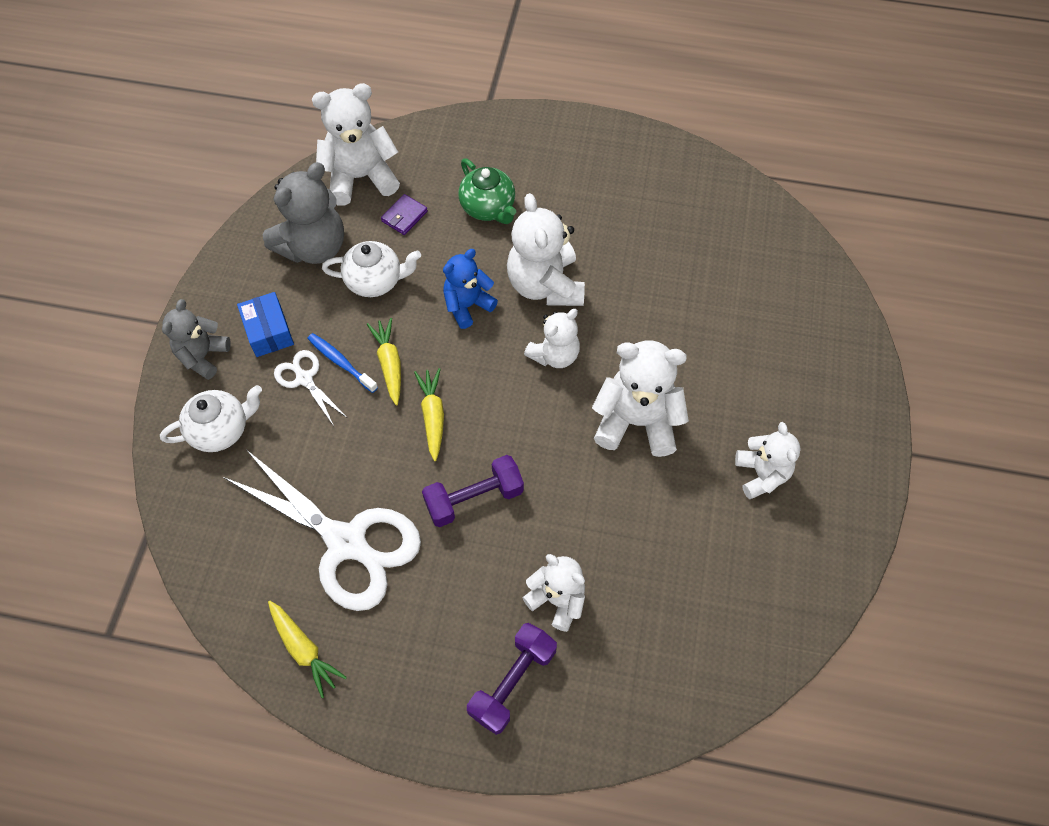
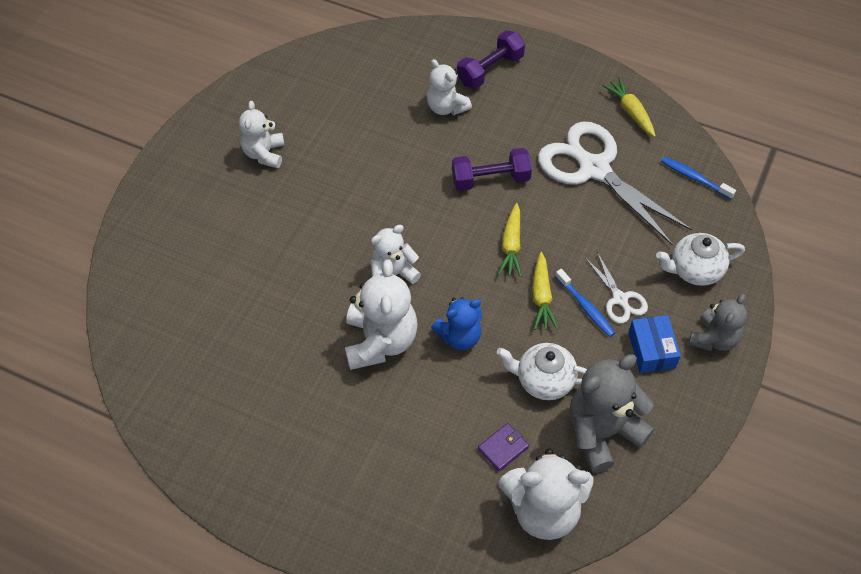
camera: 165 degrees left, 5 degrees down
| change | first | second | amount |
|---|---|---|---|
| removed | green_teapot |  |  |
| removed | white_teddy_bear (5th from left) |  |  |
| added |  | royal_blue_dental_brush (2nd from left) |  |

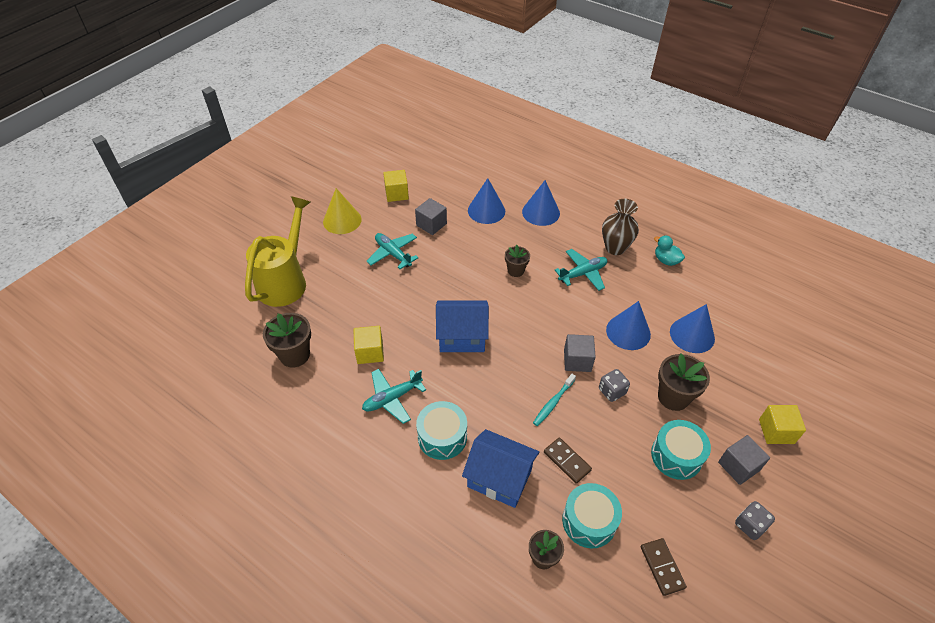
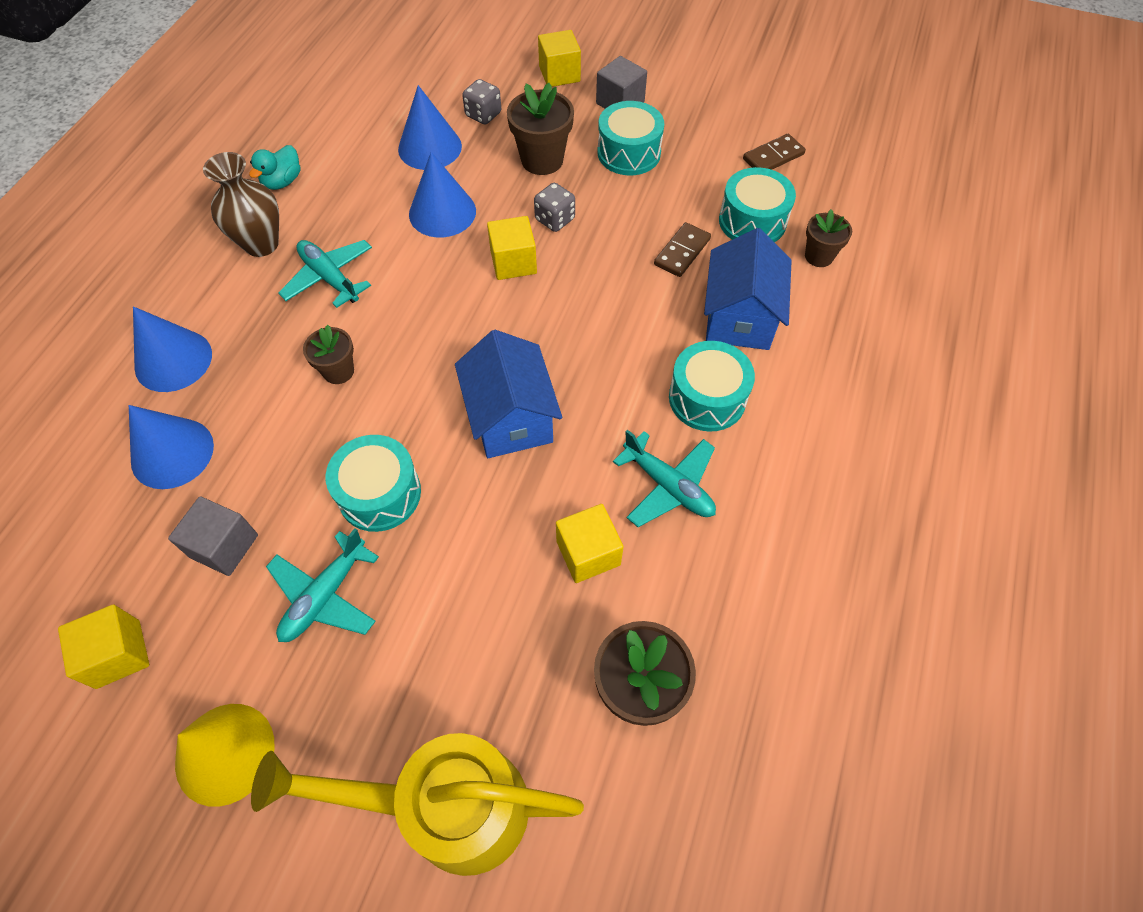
camera: 105 degrees left, 10 degrees up
| change | first | second | amount |
|---|---|---|---|
| removed | teal_dental_brush |  |  |
| recoloured | grey_cube (2nd from left) | bright_yellow_cube (2nd from left) |  |
| moved | grey_game_die (2nd from left in the first image) | grey_game_die (1st from left) |  |
| added |  | teal_toy_drum (1st from left) |  |

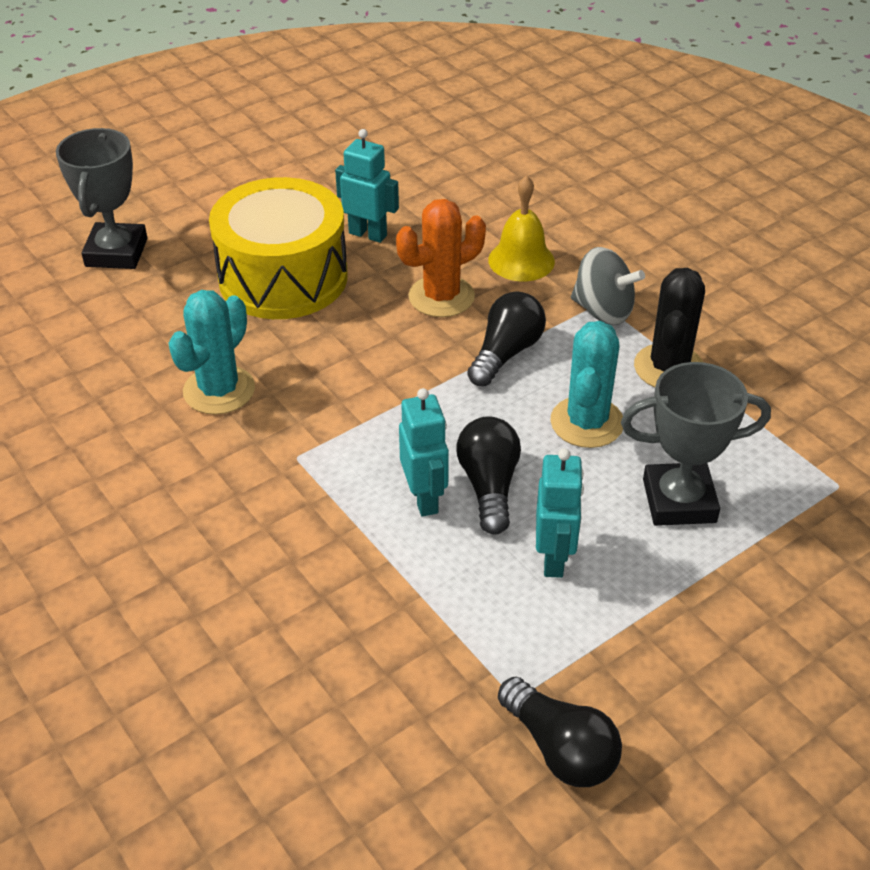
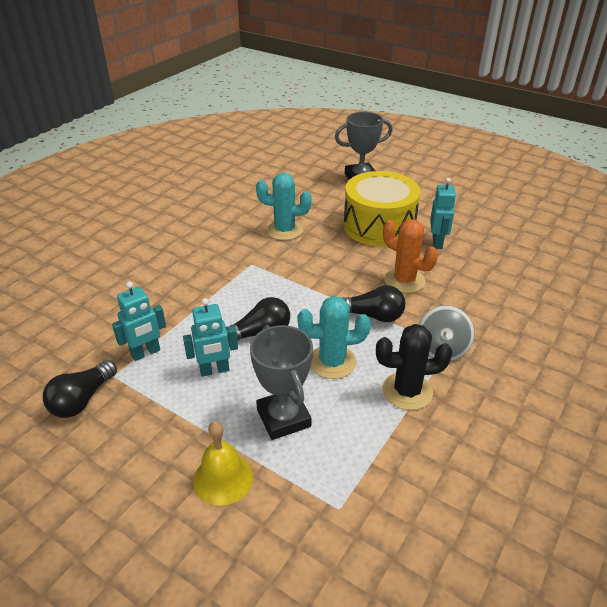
camera: 70 degrees right, 5 degrees down
| change | first | second | amount |
|---|---|---|---|
| moved | teal_robot_figure (2nd from left in the first image) | teal_robot_figure (1st from left) |  |
| moved | bright_yellow_bell |  |  |

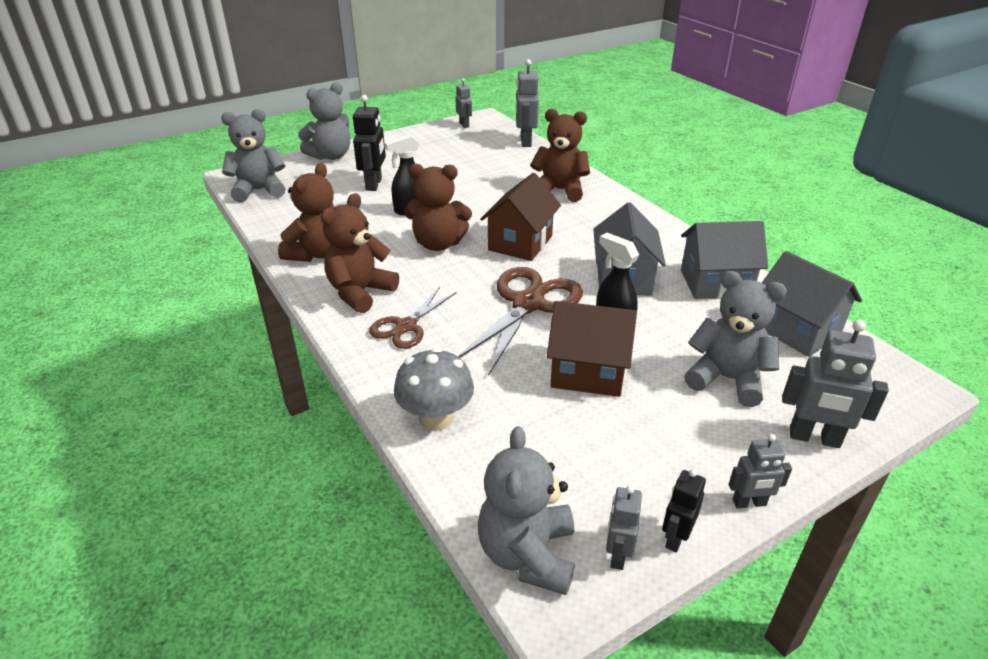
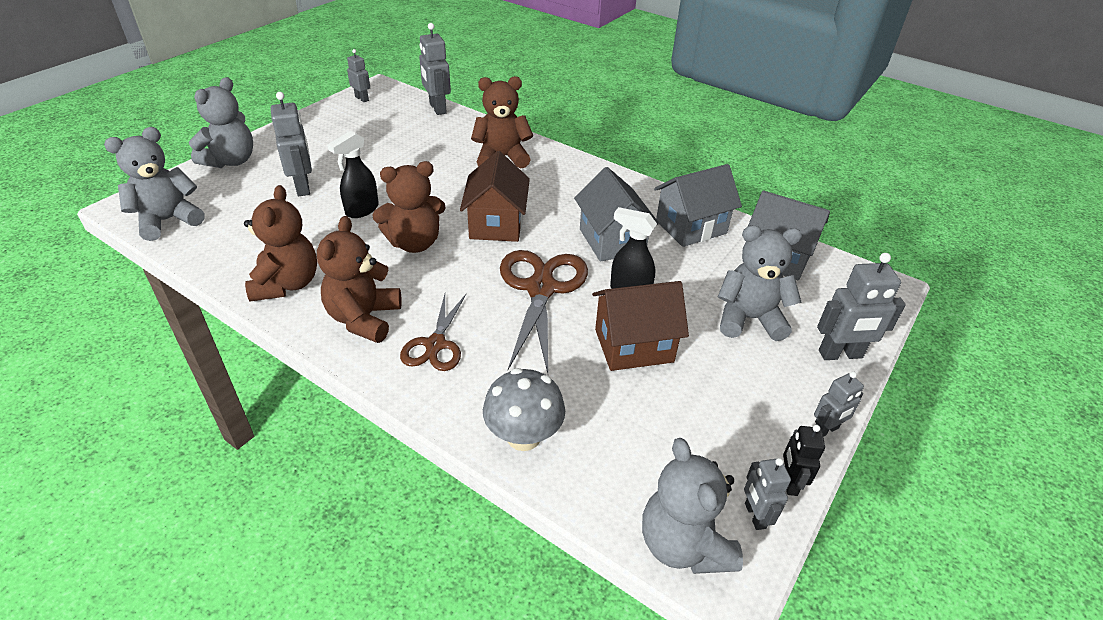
camera: 25 degrees left, 5 degrees up
| change | first | second | amount |
|---|---|---|---|
| recoloured | ebony_robot_figure (1st from left) | grey_robot_figure (1st from left) |  |

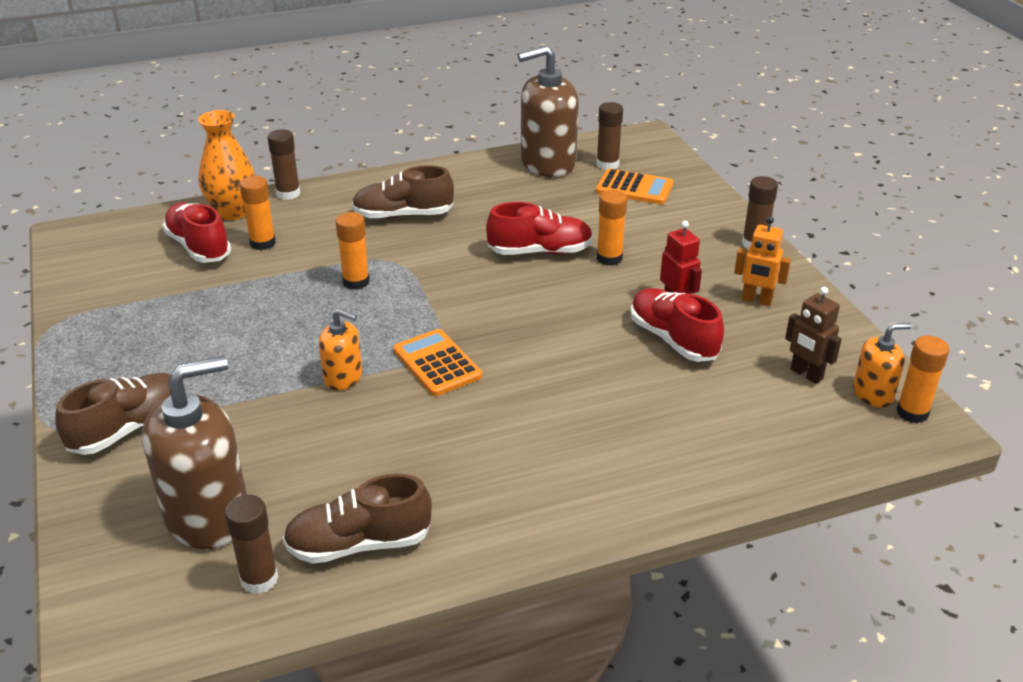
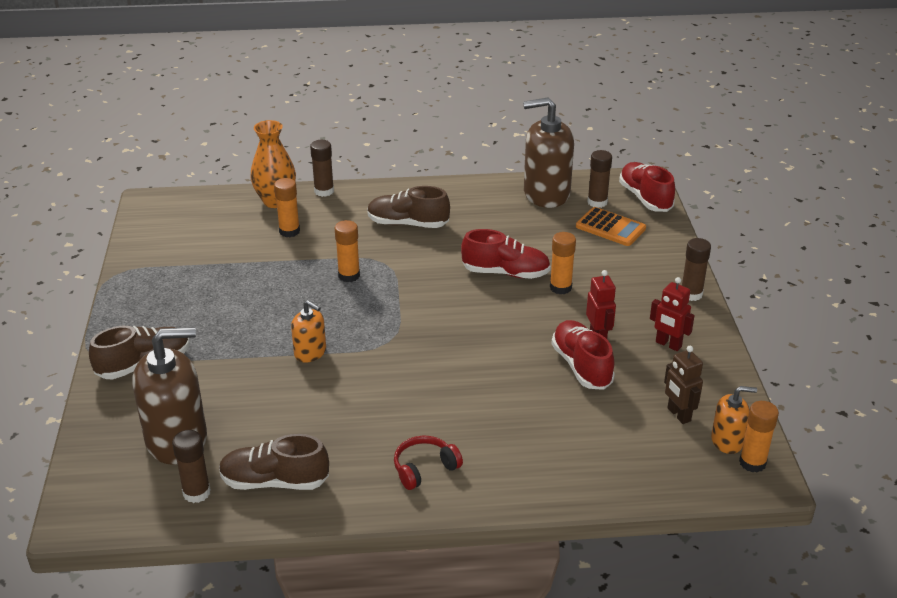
camera: 15 degrees right, 0 degrees up
| change | first | second | amount |
|---|---|---|---|
| moved | scarlet_sneaker (1st from left in the first image) | scarlet_sneaker (3rd from left) |  |
| removed | orange_adding_machine (1st from left) |  |  |
| recoloured | orange_robot_figure | scarlet_robot_figure (2nd from left) |  |
| added |  | scarlet_headset |  |

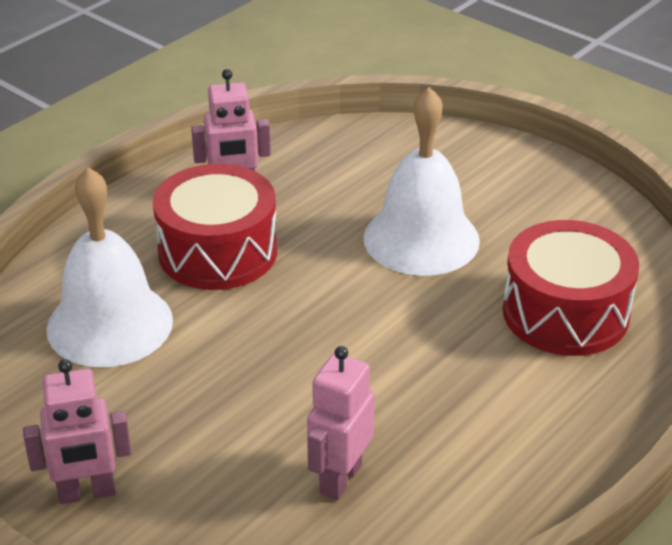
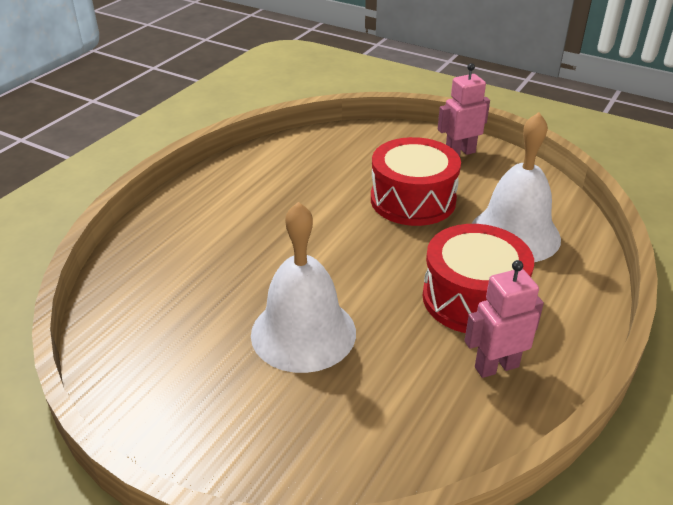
camera: 170 degrees right, 0 degrees up
| change | first | second | amount |
|---|---|---|---|
| removed | pink_robot_figure (3rd from left) |  |  |
| moved | scarlet_toy_drum (2nd from left in the first image) | scarlet_toy_drum (1st from left) |  |

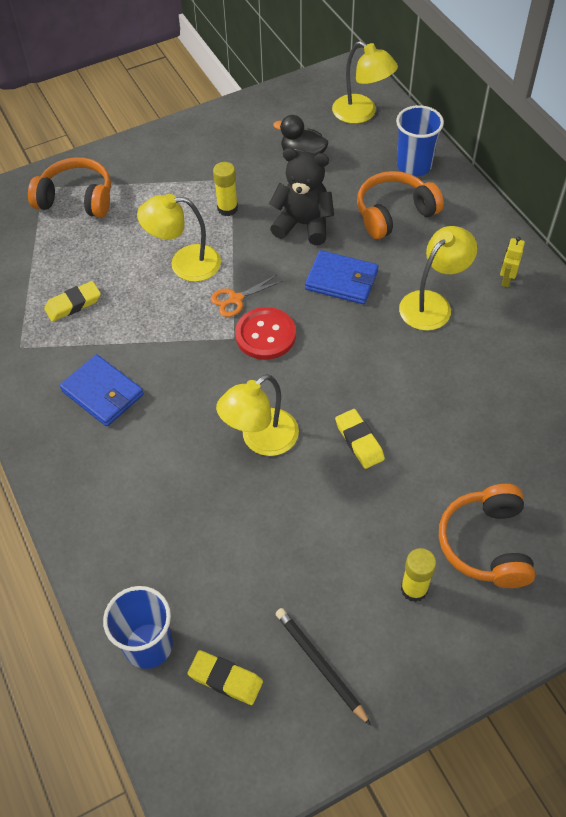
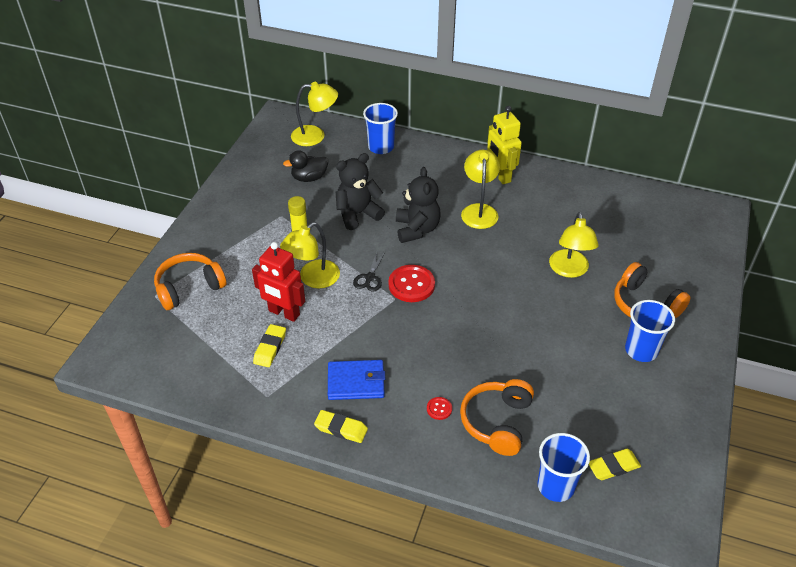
camera: 45 degrees left, 10 degrees down
| change | first | second | amount |
|---|---|---|---|
| recoloured | orange_scissors | ebony_scissors |  |
| moved | bright_yellow_reading_lamp (2nd from left in the first image) | bright_yellow_reading_lamp (4th from left) |  |
| removed | ebony_pencil |  |  |
| replaced | royal_blue_card_wallet (2nd from left) | ebony_teddy_bear (2nd from left) |  |
| moved | bright_yellow_eraser (3rd from left in the first image) | bright_yellow_eraser (2nd from left) |  |
| moved | orange_headset (2nd from left) |  |  |
| replaced | bright_yellow_glue_stick (2nd from left) | royal_blue_cup (3rd from left) |  |
| resized | bright_yellow_robot_figure |  | x1.95 |
| added |  | scarlet_robot_figure |  |
| added |  | scarlet_sewing_button (2nd from left) |  |

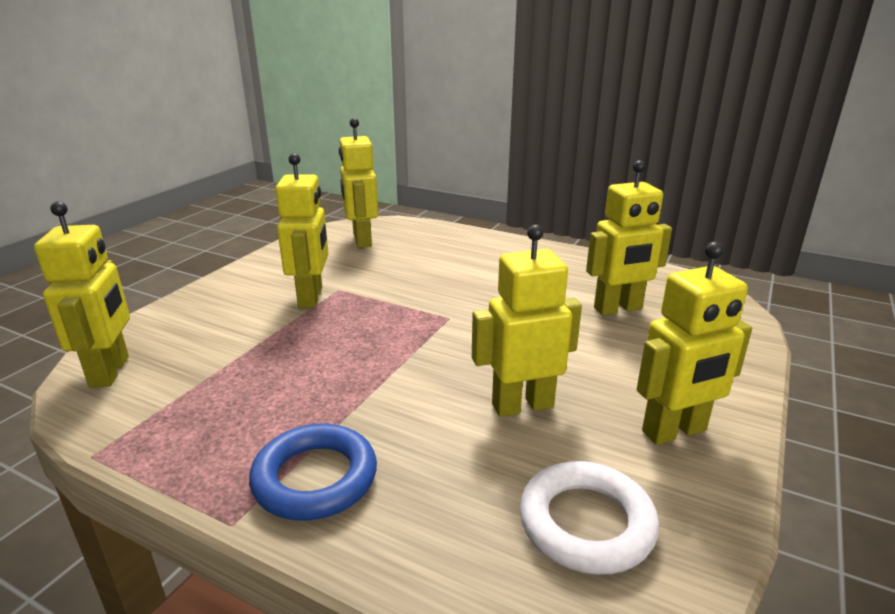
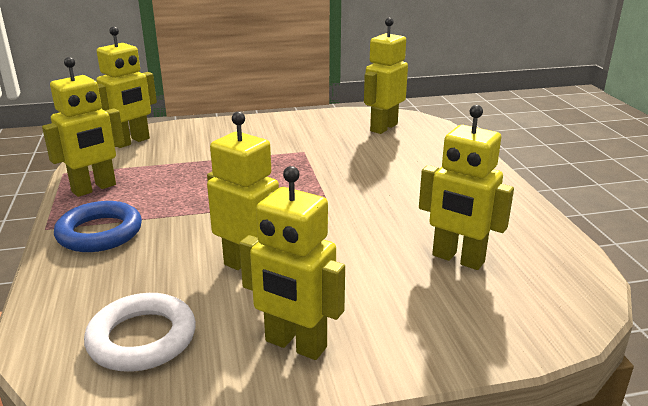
camera: 50 degrees right, 0 degrees up
| change | first | second | amount |
|---|---|---|---|
| moved | bright_yellow_robot_figure (2nd from left in the first image) | bright_yellow_robot_figure (1st from left) |  |

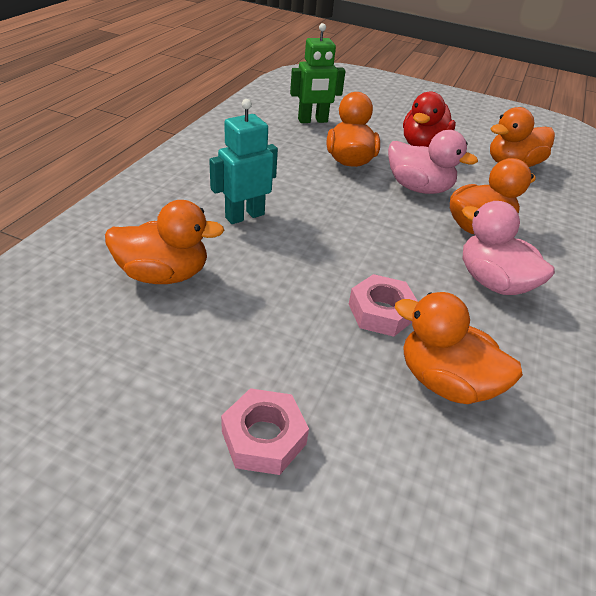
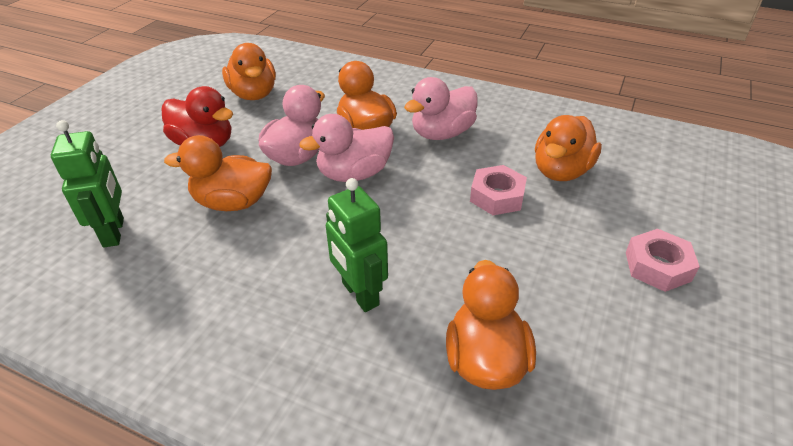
camera: 85 degrees left, 0 degrees up
| change | first | second | amount |
|---|---|---|---|
| recoloured | teal_robot_figure | green_robot_figure (2nd from left) |  |
| added |  | pink_toy_duck (2nd from left) |  |

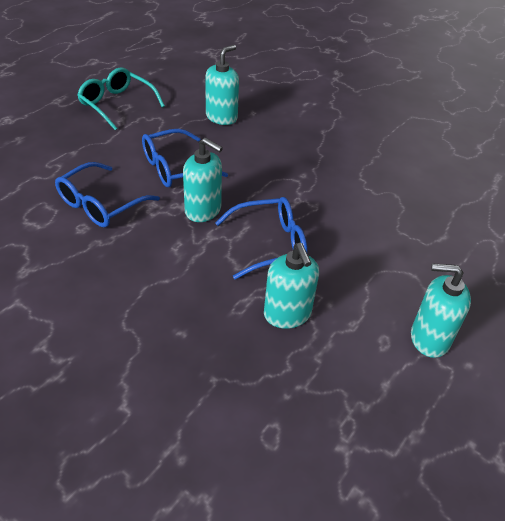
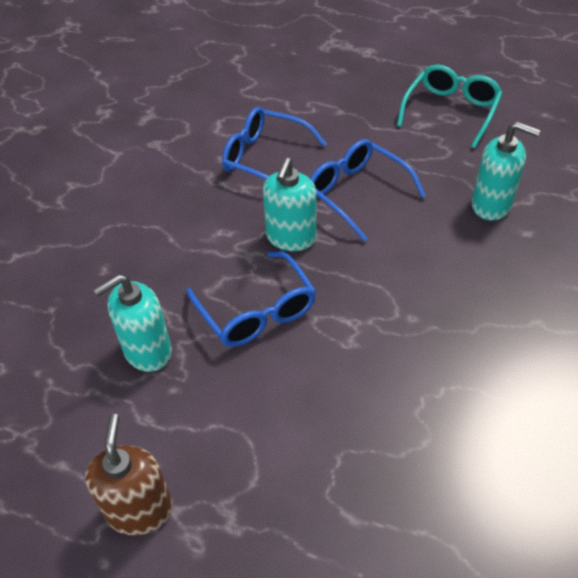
camera: 80 degrees right, 5 degrees up
| change | first | second | amount |
|---|---|---|---|
| recoloured | teal_pump_bottle (4th from left) | brown_pump_bottle |  |

